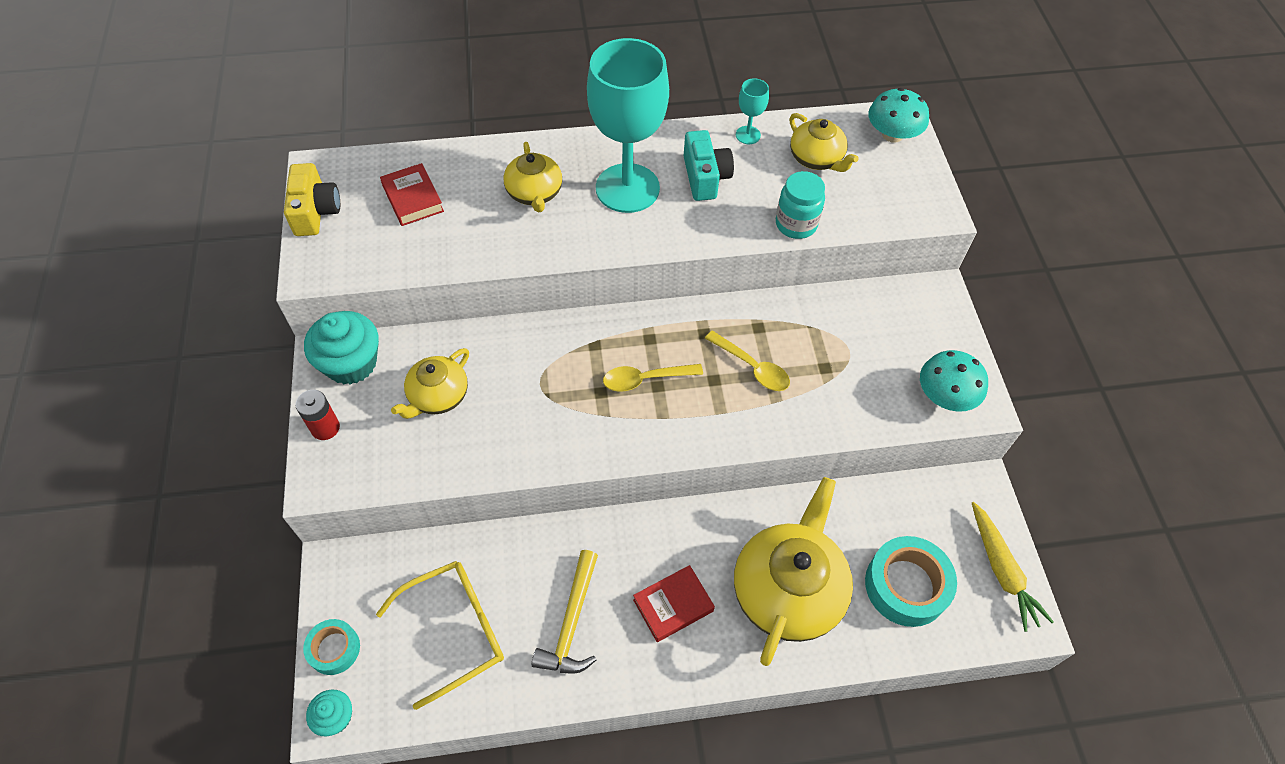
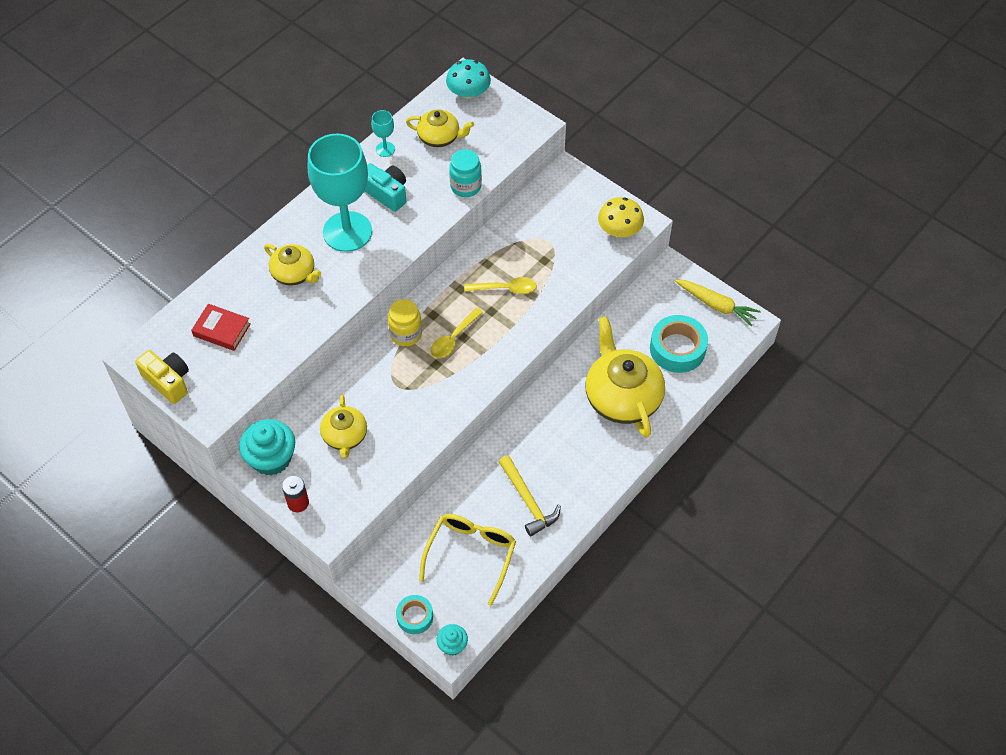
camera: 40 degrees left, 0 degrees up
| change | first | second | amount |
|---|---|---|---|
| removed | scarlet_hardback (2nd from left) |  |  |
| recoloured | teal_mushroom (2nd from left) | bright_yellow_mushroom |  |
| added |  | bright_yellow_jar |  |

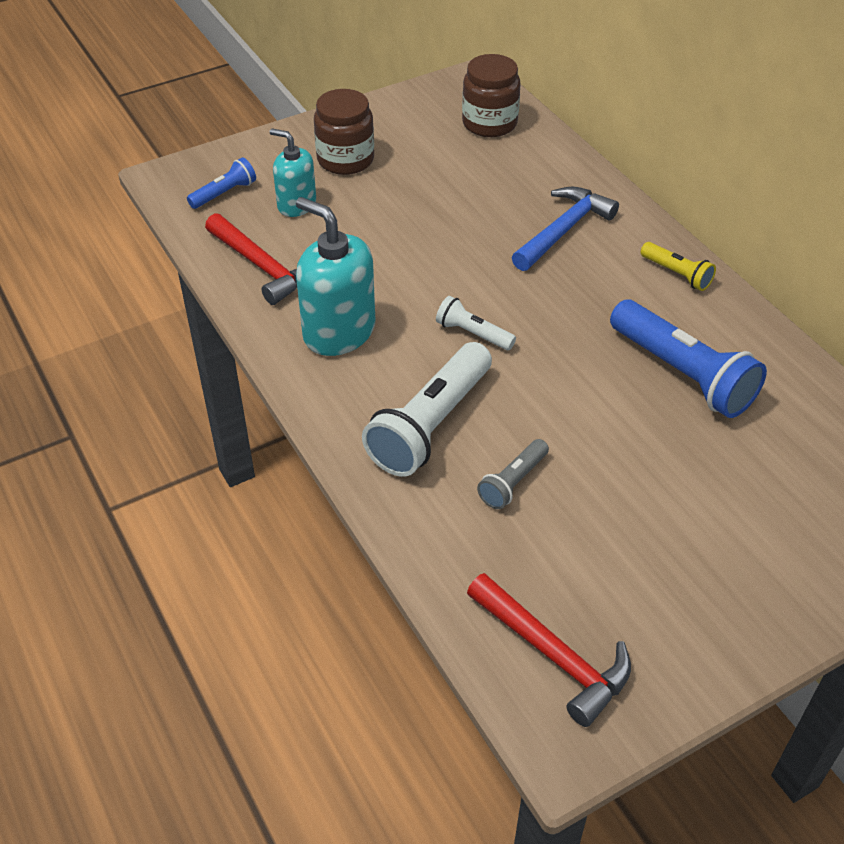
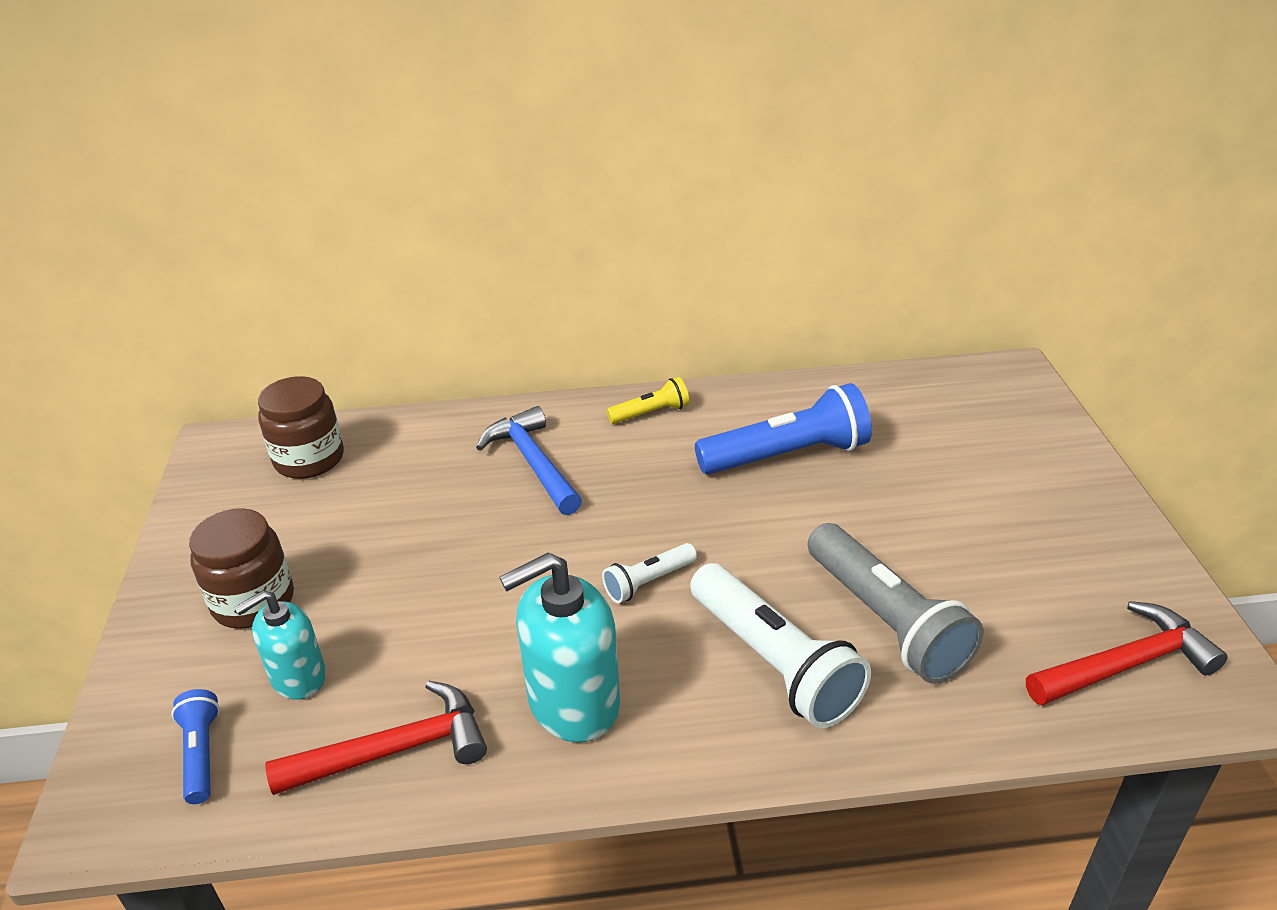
camera: 65 degrees left, 10 degrees down
| change | first | second | amount |
|---|---|---|---|
| resized | grey_torch |  | x1.97 |

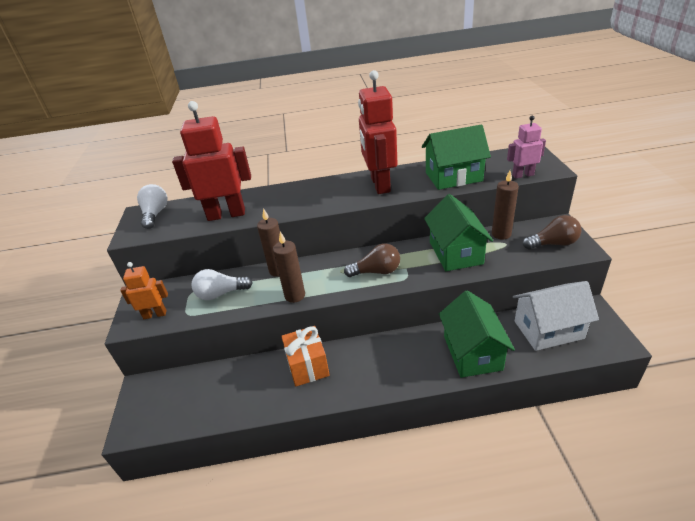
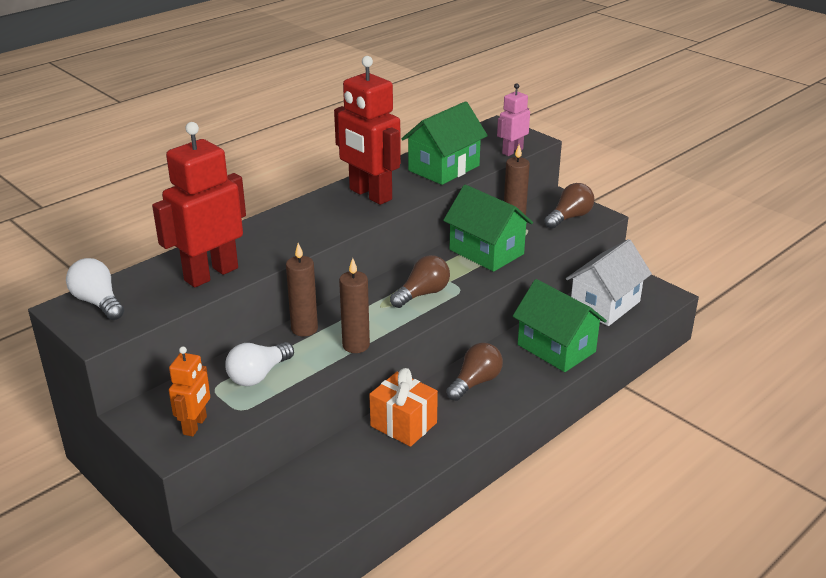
camera: 40 degrees left, 5 degrees down
| change | first | second | amount |
|---|---|---|---|
| turned | orange_robot_figure |  | 150 degrees clockwise |
| added |  | brown_bulb (2nd from left) |  |

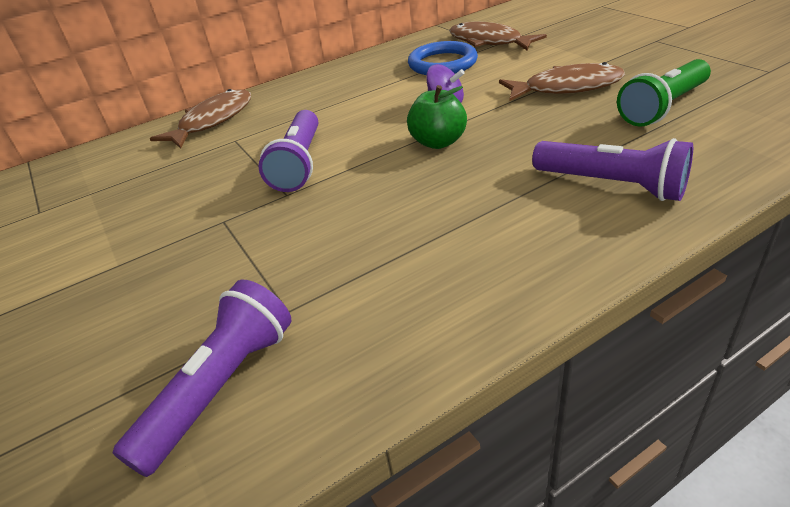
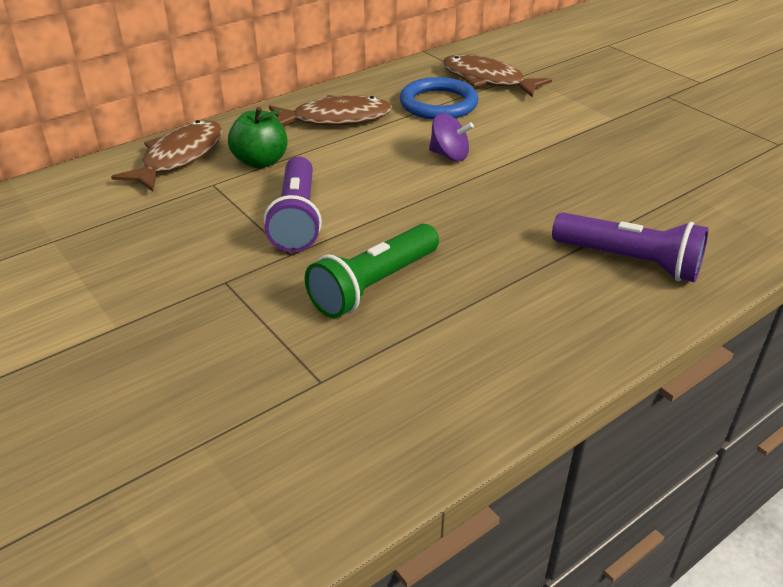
camera: 10 degrees left, 0 degrees up
| change | first | second | amount |
|---|---|---|---|
| removed | violet_torch (1st from left) |  |  |
| moved | green_apple |  |  |
| moved | brown_toy_fish (3rd from left in the first image) | brown_toy_fish (2nd from left) |  |
| moved | green_torch |  |  |

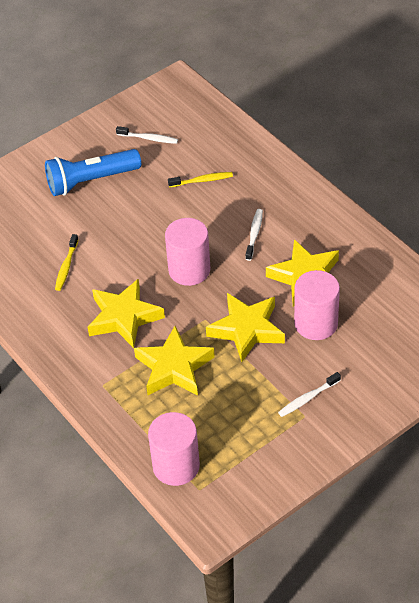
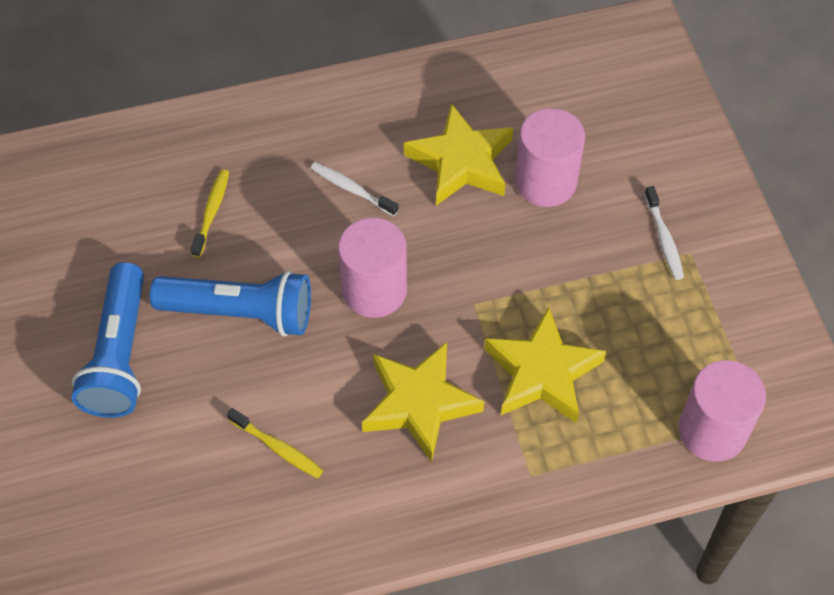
camera: 70 degrees left, 10 degrees up
| change | first | second | amount |
|---|---|---|---|
| removed | white_dental_brush (1st from left) |  |  |
| removed | bright_yellow_star (3rd from left) |  |  |
| added |  | royal_blue_torch (2nd from left) |  |

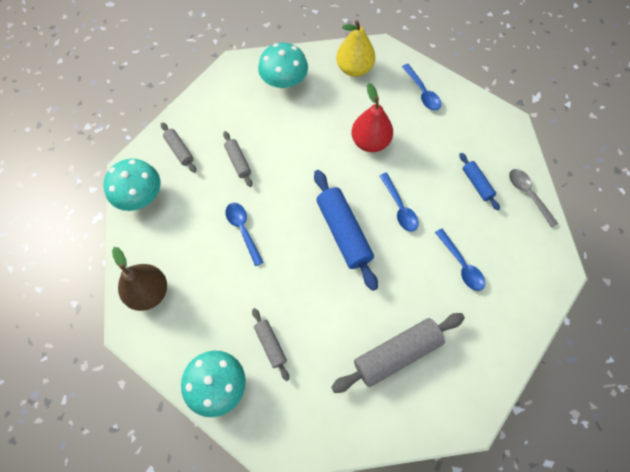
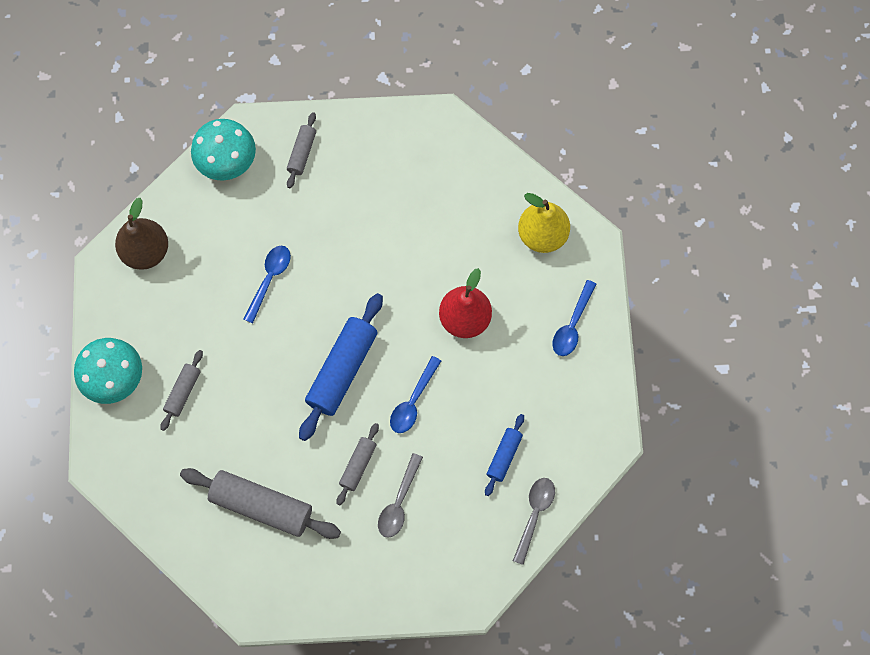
camera: 50 degrees right, 5 degrees up
| change | first | second | amount |
|---|---|---|---|
| moved | grey_rolling_pin (2nd from left in the first image) | grey_rolling_pin (4th from left) |  |
| removed | teal_mushroom (3rd from left) |  |  |
| recoloured | royal_blue_tablespoon (4th from left) | grey_tablespoon (1st from left) |  |

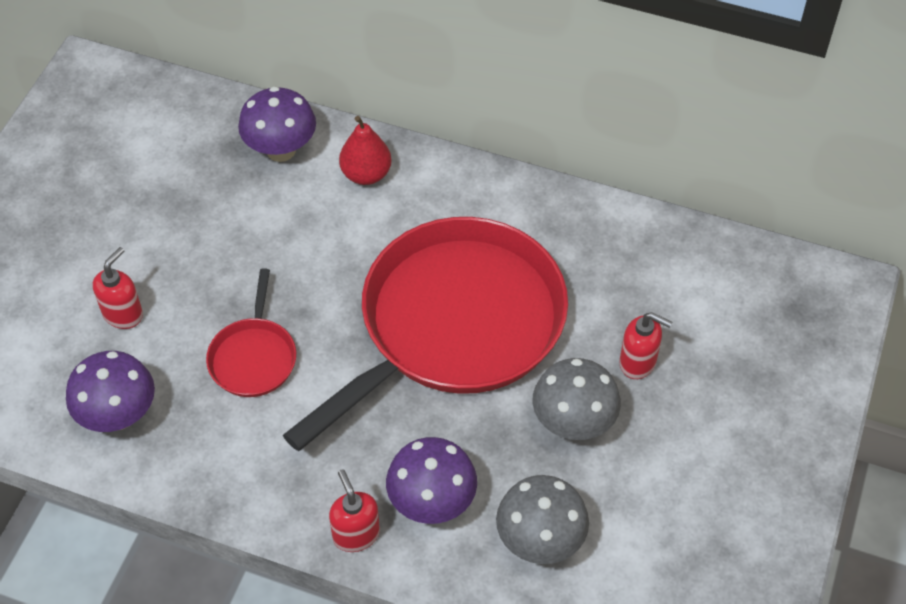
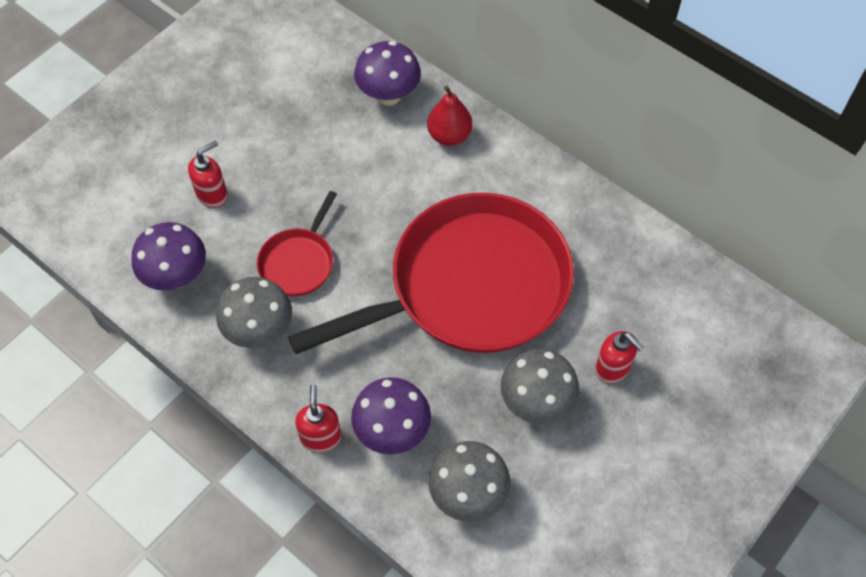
camera: 20 degrees right, 5 degrees up
| change | first | second | amount |
|---|---|---|---|
| added |  | grey_mushroom (1st from left) |  |

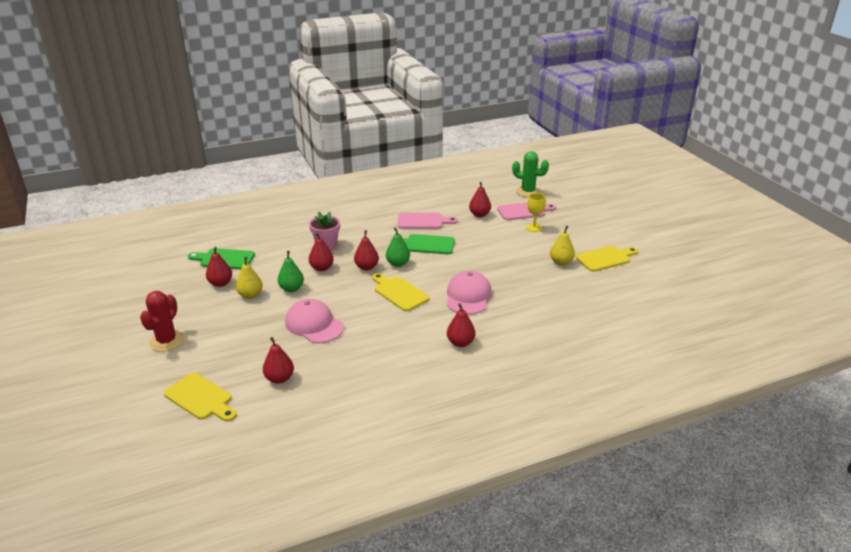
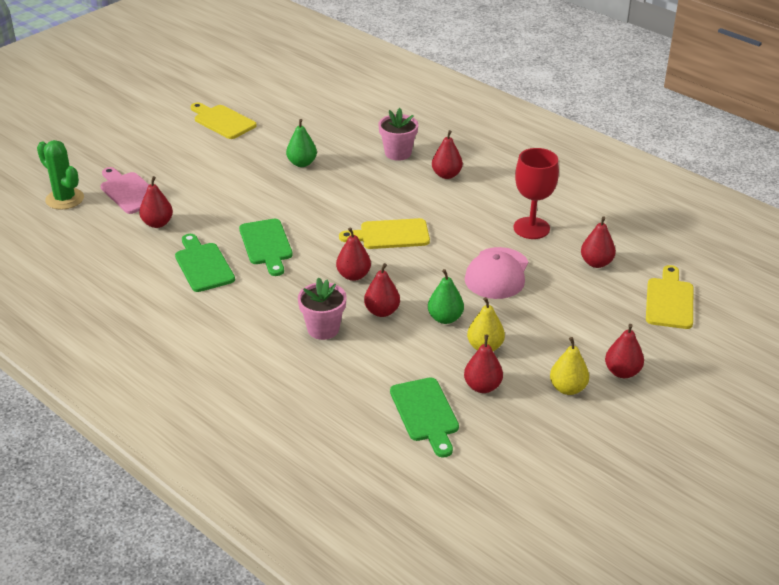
camera: 115 degrees left, 5 degrees up
| change | first | second | amount |
|---|---|---|---|
| replaced | scarlet_prickly_plant | scarlet_toy_pear (7th from left) |  |
| turned | bright_yellow_bread_board (2nd from left) |  | 60 degrees clockwise |
| moved | green_toy_pear (2nd from left in the first image) | green_toy_pear (1st from left) |  |
| recoloured | pink_bread_board (1st from left) | green_bread_board (1st from left) |  |
| removed | pink_baseball_cap (2nd from left) |  |  |
| turned | green_prickly_plant |  | 45 degrees counterclockwise |
| removed | bright_yellow_goblet |  |  |
| moved | bright_yellow_toy_pear (2nd from left) |  |  |
| added |  | pink_flower_pot (2nd from left) |  |
| added |  | scarlet_goblet |  |

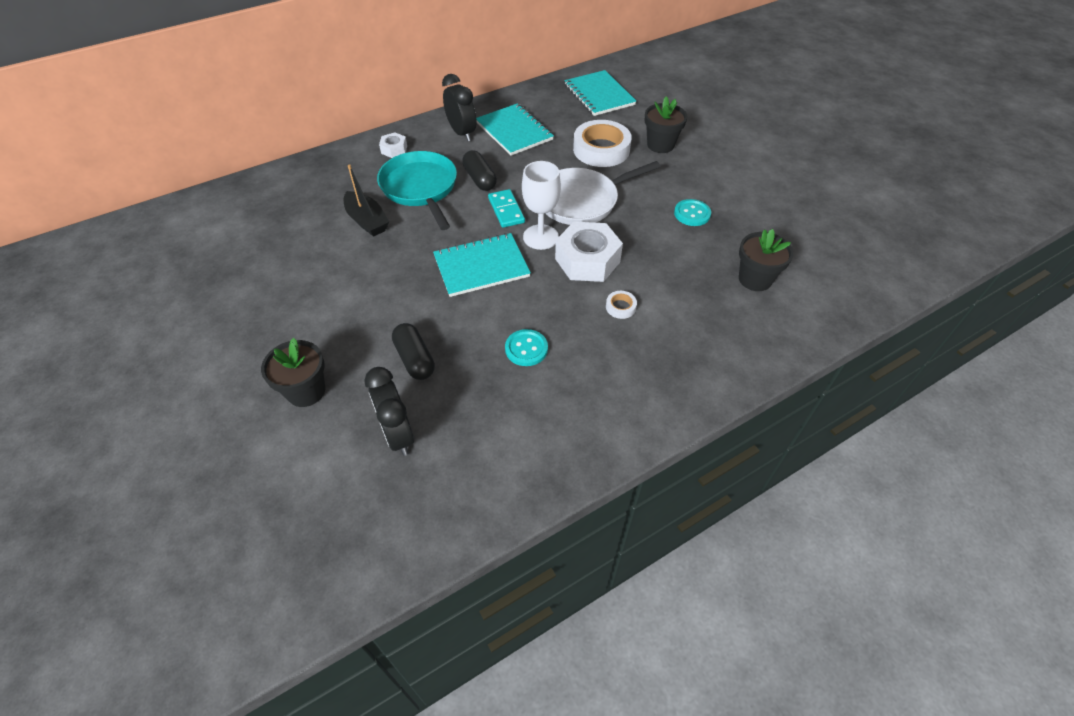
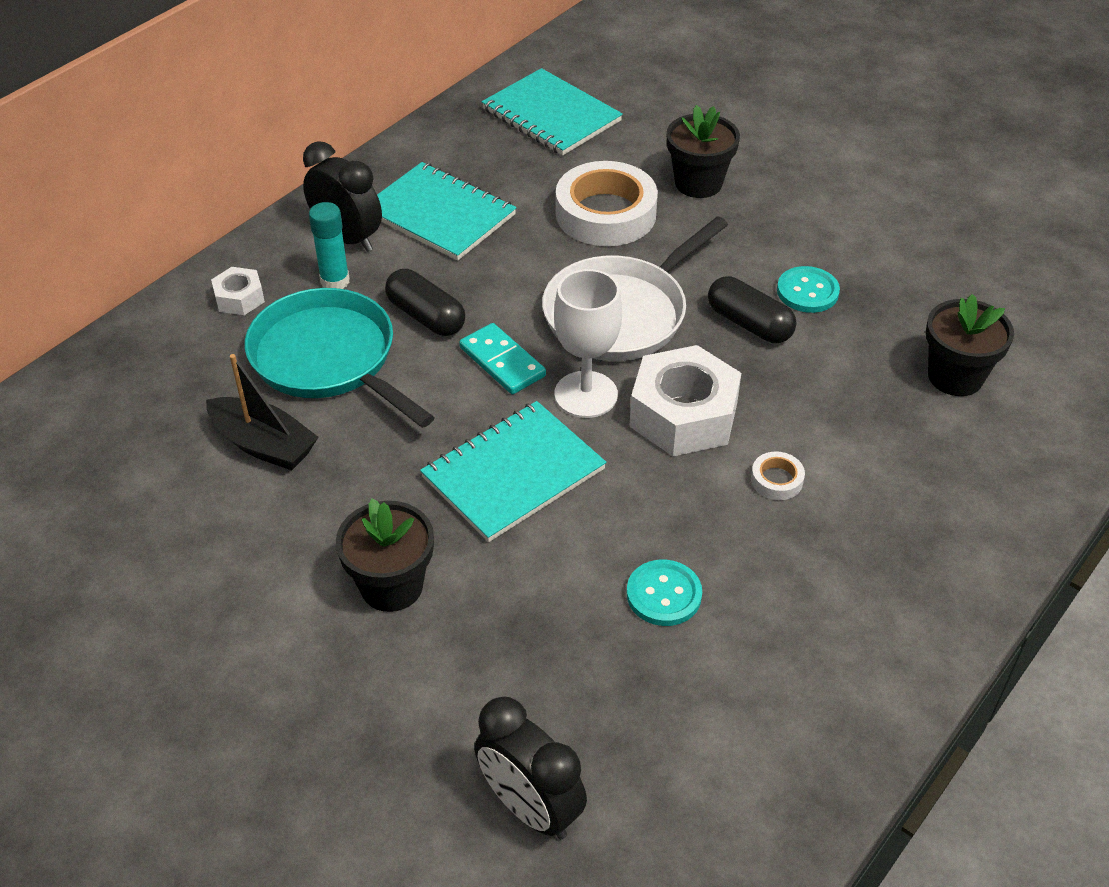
camera: 20 degrees left, 5 degrees down
| change | first | second | amount |
|---|---|---|---|
| moved | ebony_flower_pot (1st from left) |  |  |
| moved | ebony_capsule (1st from left in the first image) | ebony_capsule (2nd from left) |  |
| added |  | teal_glue_stick |  |

